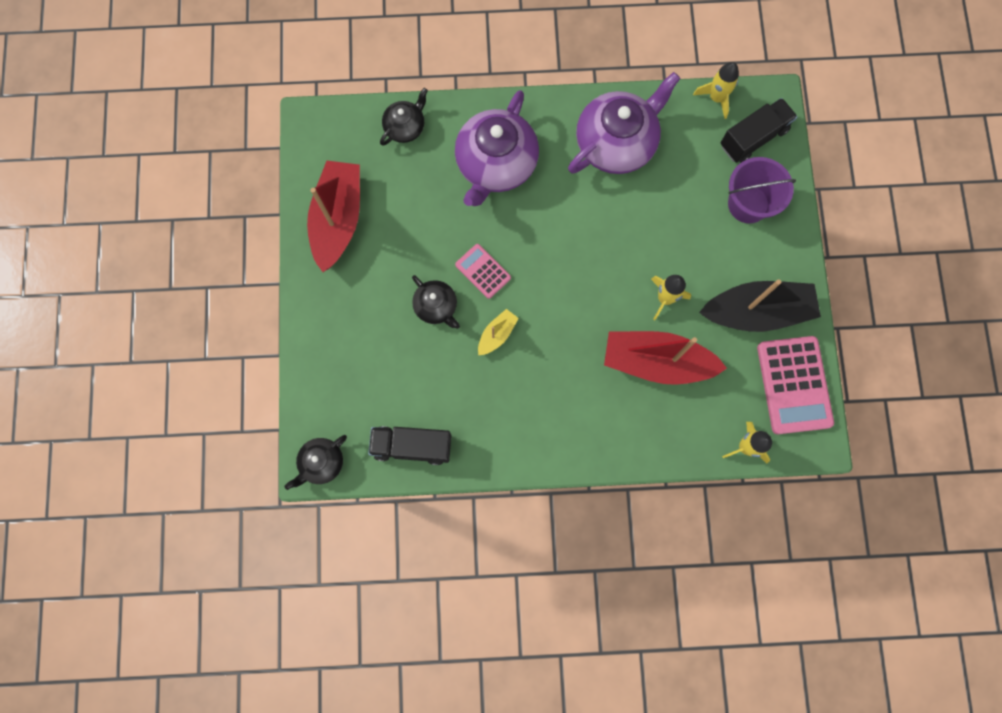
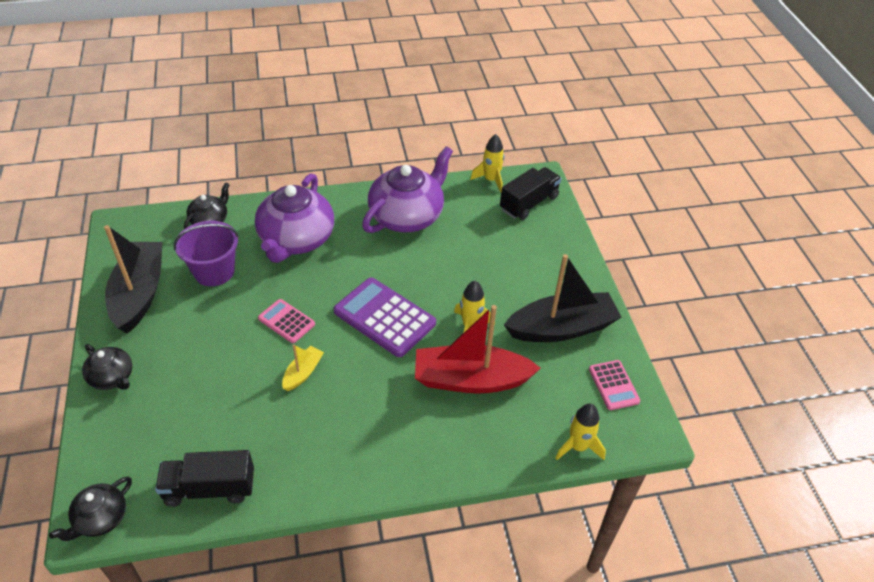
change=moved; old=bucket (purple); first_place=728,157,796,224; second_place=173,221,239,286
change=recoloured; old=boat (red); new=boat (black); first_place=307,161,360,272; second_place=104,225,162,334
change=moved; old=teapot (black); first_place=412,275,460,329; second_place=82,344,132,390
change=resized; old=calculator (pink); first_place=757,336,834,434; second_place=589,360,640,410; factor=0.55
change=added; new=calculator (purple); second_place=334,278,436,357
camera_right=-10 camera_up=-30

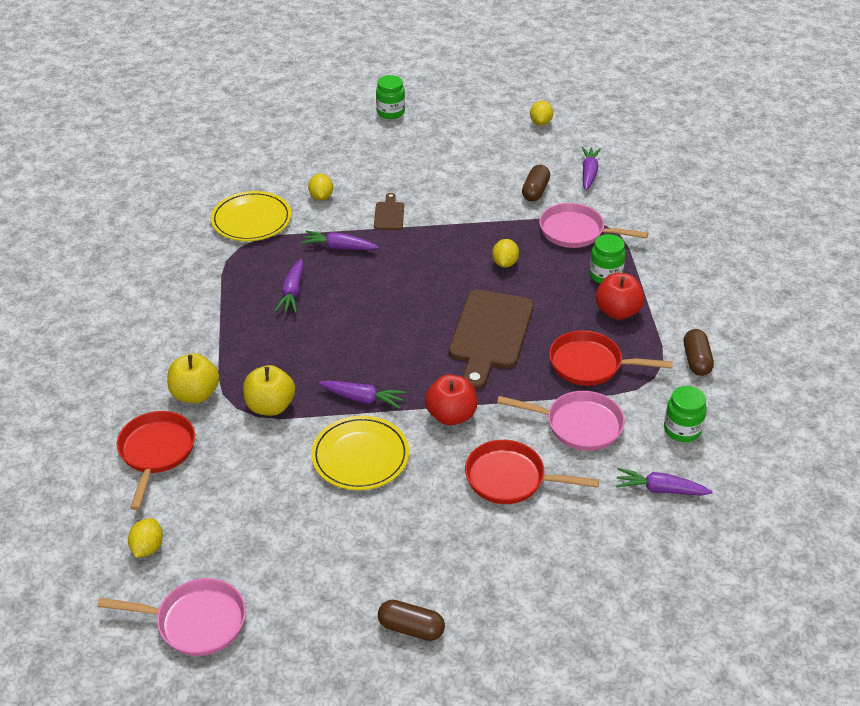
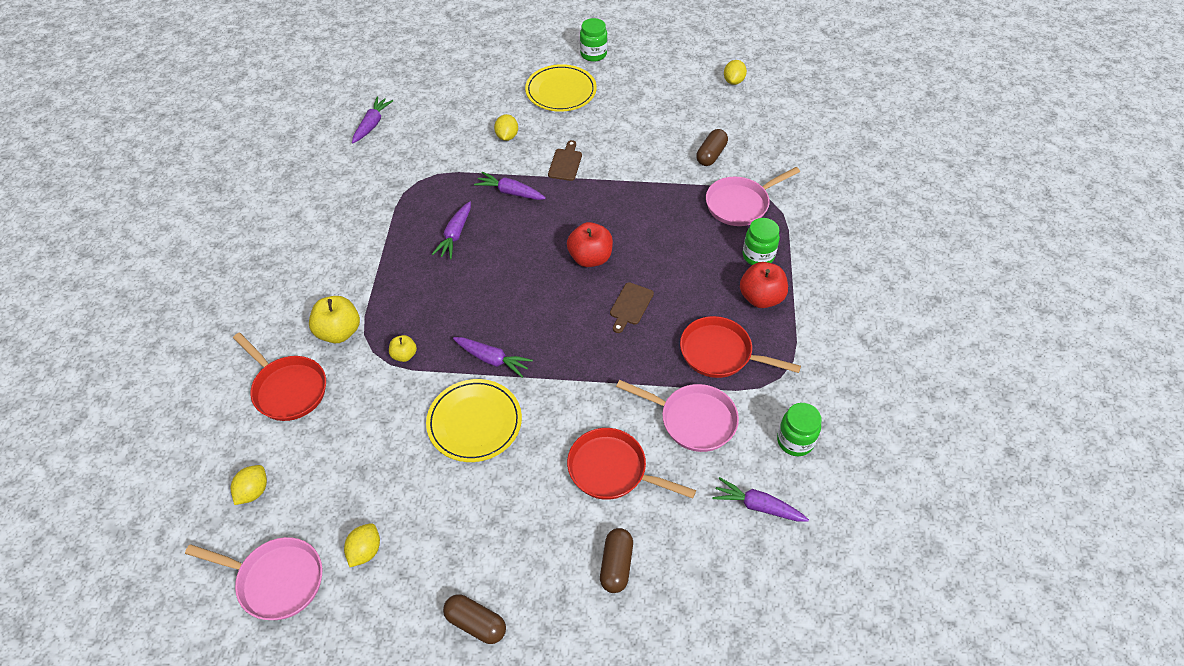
change=moved; old=carrot (purple); first_place=582,147,601,191; second_place=352,96,393,143
change=moved; old=plate (yellow); first_place=211,191,291,241; second_place=525,64,597,112
change=turned; old=pan (pink); first_place=539,203,648,248; second_place=706,167,800,226; degrees=-60
change=moved; old=lemon (yellow); first_place=492,239,519,268; second_place=344,523,380,567
change=resized; old=cutting board (brown); first_place=449,289,534,390; second_place=610,282,654,333; factor=0.47
change=moved; old=capsule (brown); first_place=684,329,714,376; second_place=600,528,633,593
change=resized; old=apple (yellow); first_place=243,365,295,416; second_place=389,335,417,362; factor=0.55
change=moved; old=apple (red); first_place=425,374,477,426; second_place=567,222,613,267
change=turned; old=pan (red); first_place=117,411,195,510; second_place=233,333,326,421; degrees=120
camera_right=10 camera_up=10

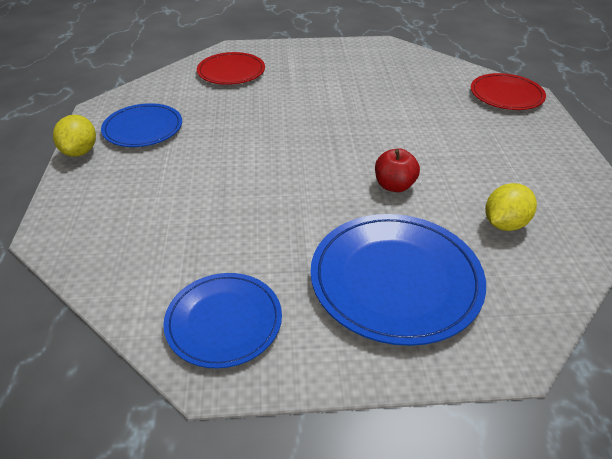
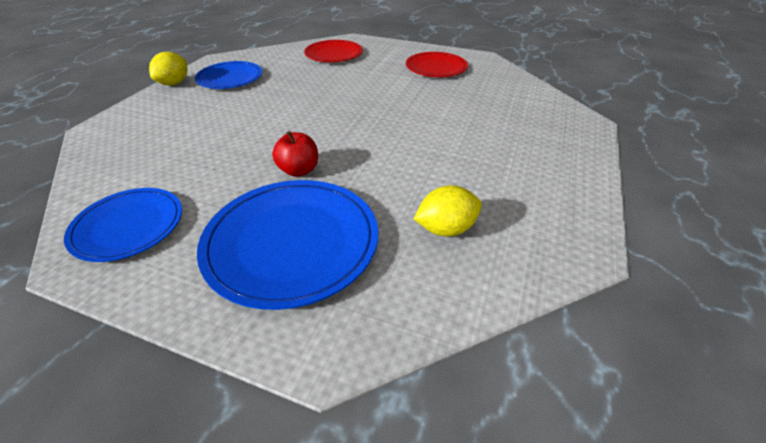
change=moved; old=plate (red); first_place=471,73,546,110; second_place=406,52,468,77
change=moved; old=apple (red); first_place=375,148,420,192; second_place=272,131,318,177
camera_right=25 camera_up=0

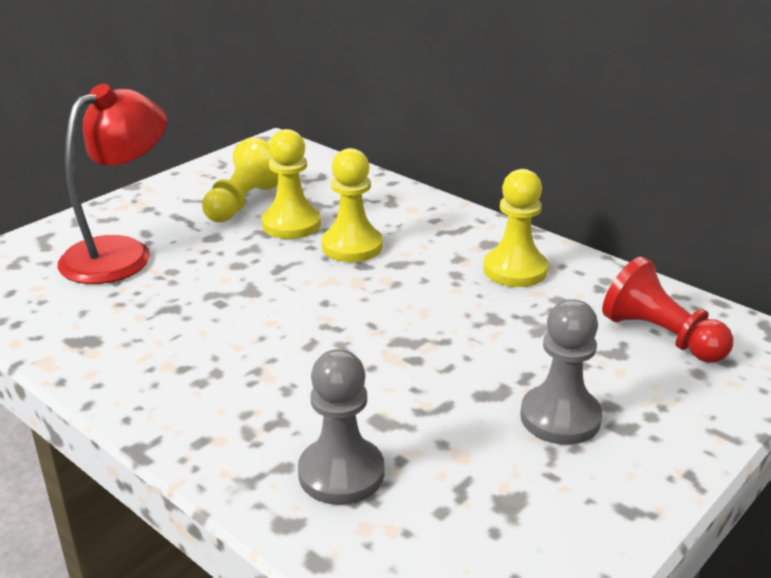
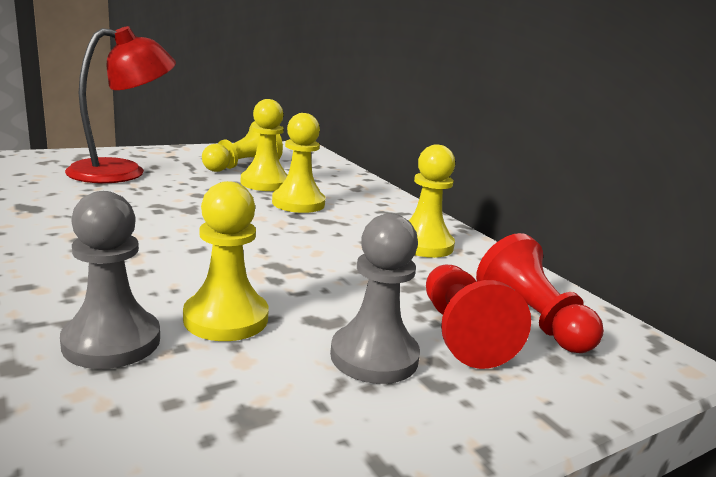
change=added; new=pawn (yellow); second_place=183,181,269,341
change=added; new=pawn (red); second_place=426,265,531,369
camera_right=15 camera_up=-10

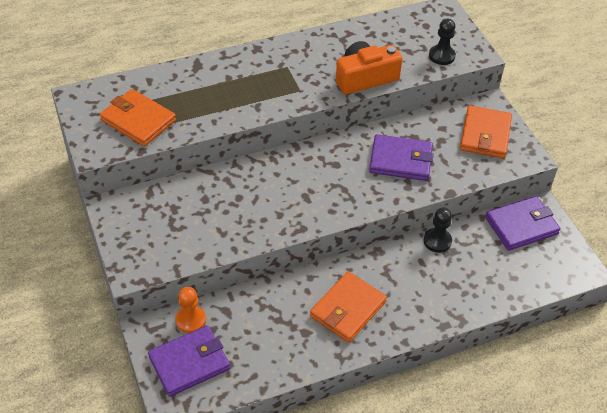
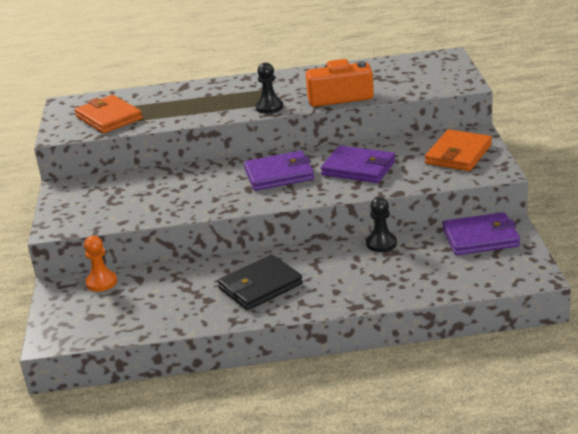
change=moved; old=pawn (black); first_place=429,18,456,65; second_place=256,62,283,114
change=recoloured; old=wallet (orange); new=wallet (black); first_place=310,271,387,343; second_place=217,255,303,310
change=moved; old=wallet (purple); first_place=148,325,230,397; second_place=244,151,314,191
camera_right=20 camera_up=-20

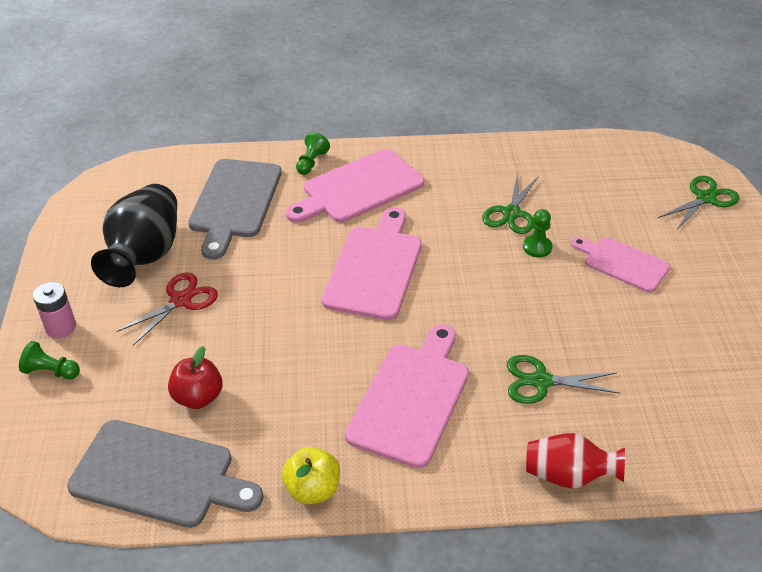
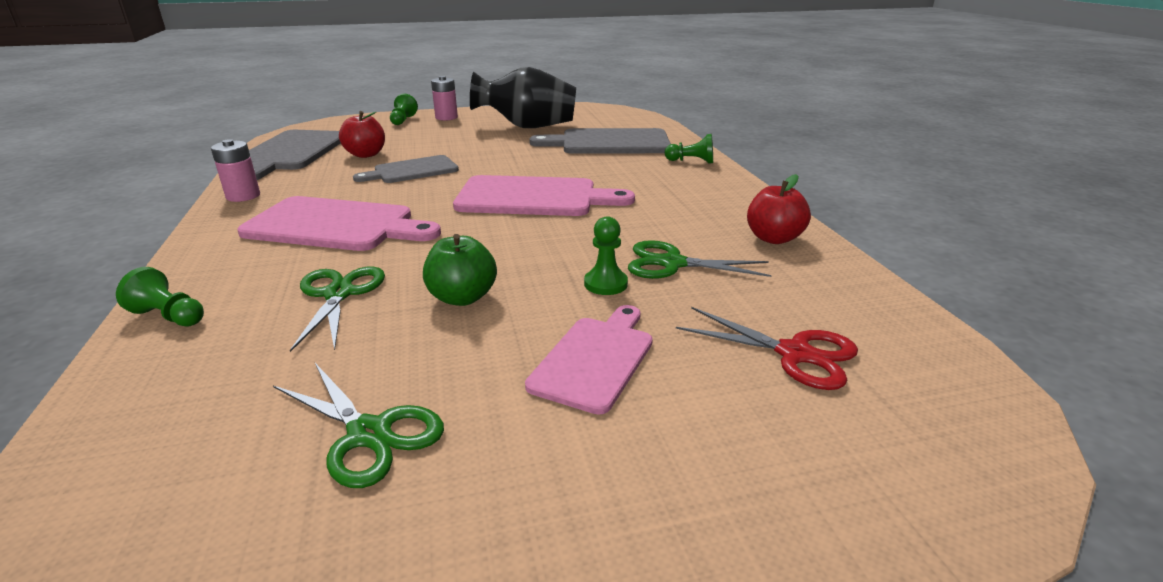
change=removed; old=cutting board (pink); first_place=286,149,424,223
change=moved; old=scissors (green); first_place=658,176,740,229; second_place=273,363,444,488
change=moved; old=scissors (red); first_place=116,272,218,345; second_place=676,307,858,390
change=replaced; old=vase (red); new=pawn (green); first_place=526,433,625,489; second_place=116,267,204,327
change=replaced; old=apple (yellow); new=battery (pink); first_place=282,447,340,504; second_place=211,139,260,202
change=added; new=cutting board (grey); second_place=353,155,459,183
change=added; new=apple (red); second_place=747,174,811,244
change=added; new=apple (green); second_place=423,234,497,306
camera_right=80 camera_up=-15

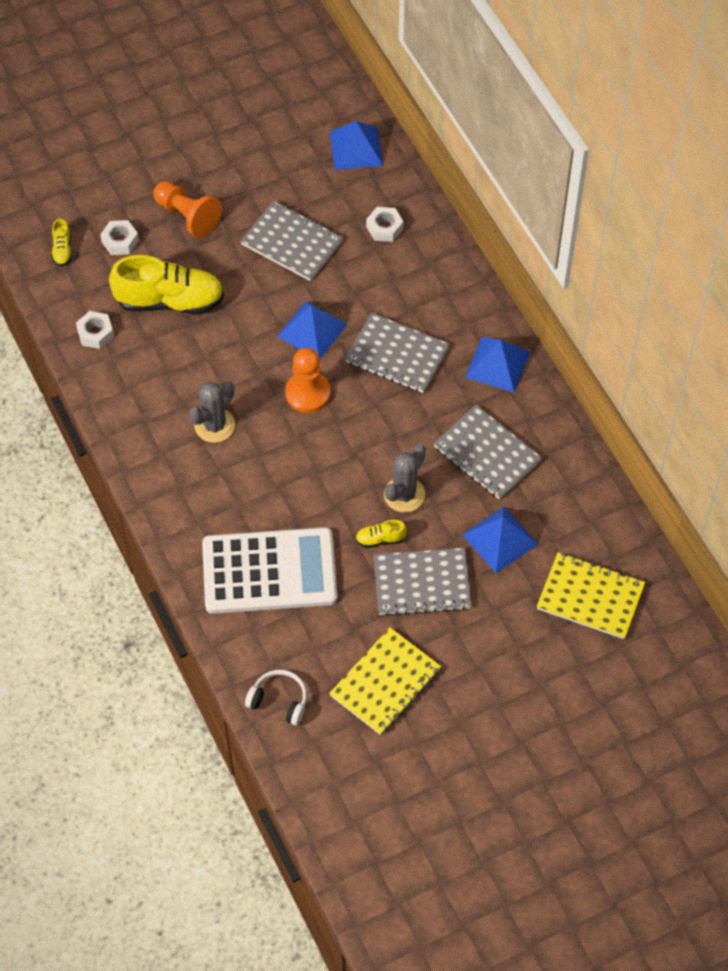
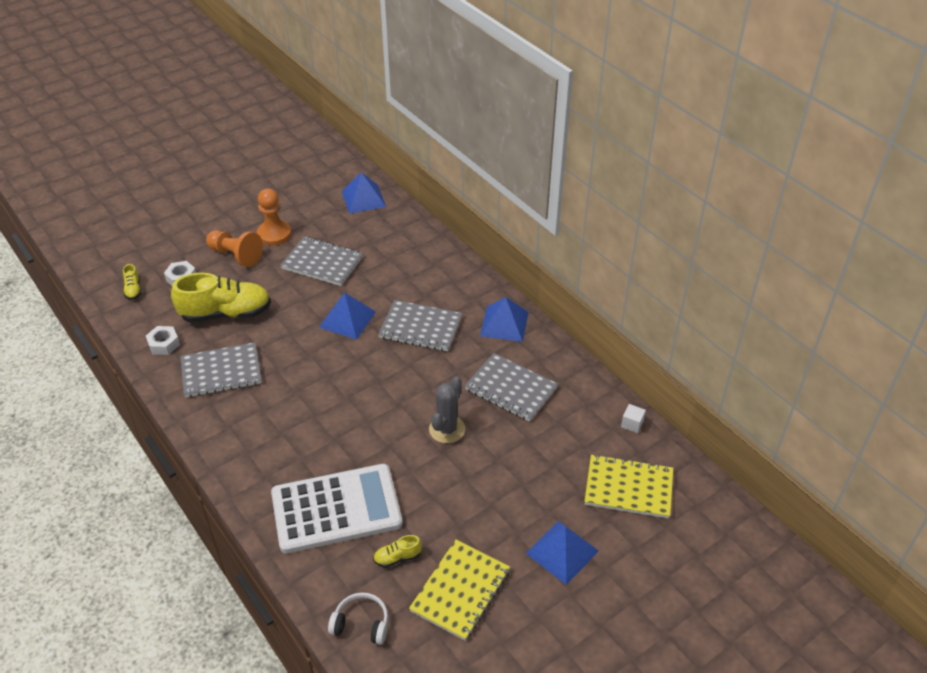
change=removed; old=nut (white); first_place=366,207,403,242
change=moved; old=pawn (orange); first_place=285,348,330,413; second_place=257,189,291,246
change=removed; old=cactus (grey); first_place=189,381,235,443
change=moved; old=pyramid (blue); first_place=463,507,538,573; second_place=526,521,599,585
change=moved; old=shoe (yellow); first_place=355,520,407,548; second_place=373,535,422,568
change=moved; old=notebook (grey); first_place=374,548,472,616; second_place=180,342,262,398
change=added; new=cube (white); second_place=621,404,646,433
camera_right=-10 camera_up=-15

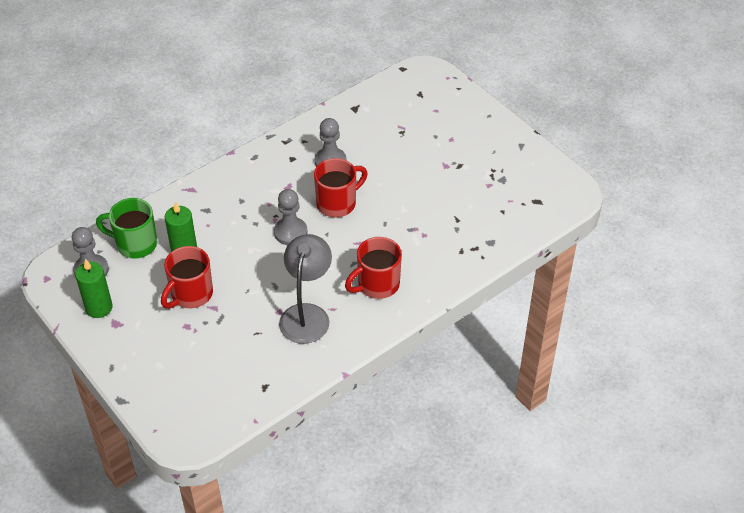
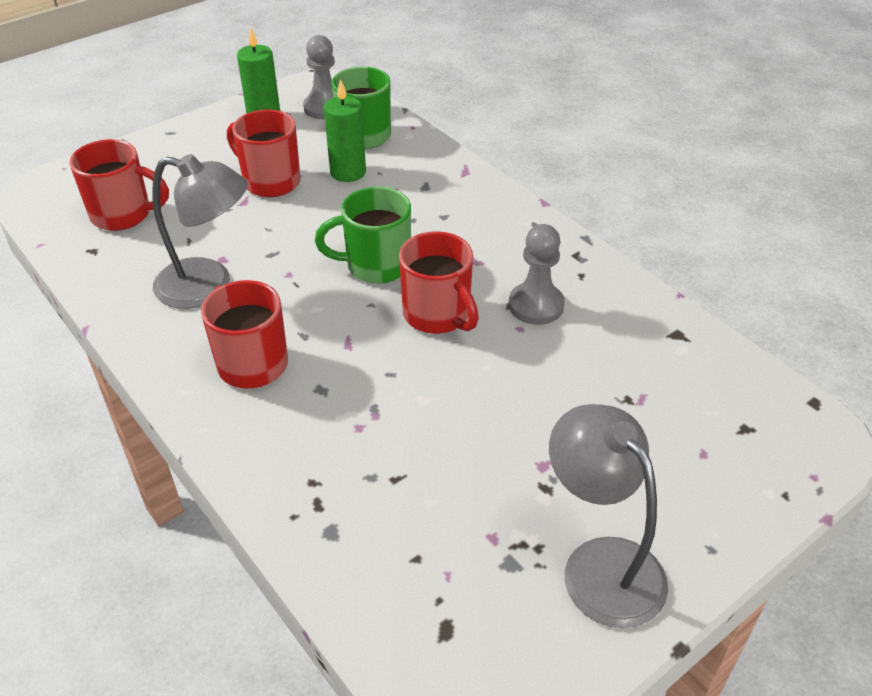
change=replaced; old=pawn (grey); new=mug (green); first_place=274,189,308,245; second_place=315,187,411,284
change=added; new=mug (red); second_place=69,139,169,231
change=added; new=lamp (grey); second_place=549,404,668,628
camera_right=90 camera_up=-5

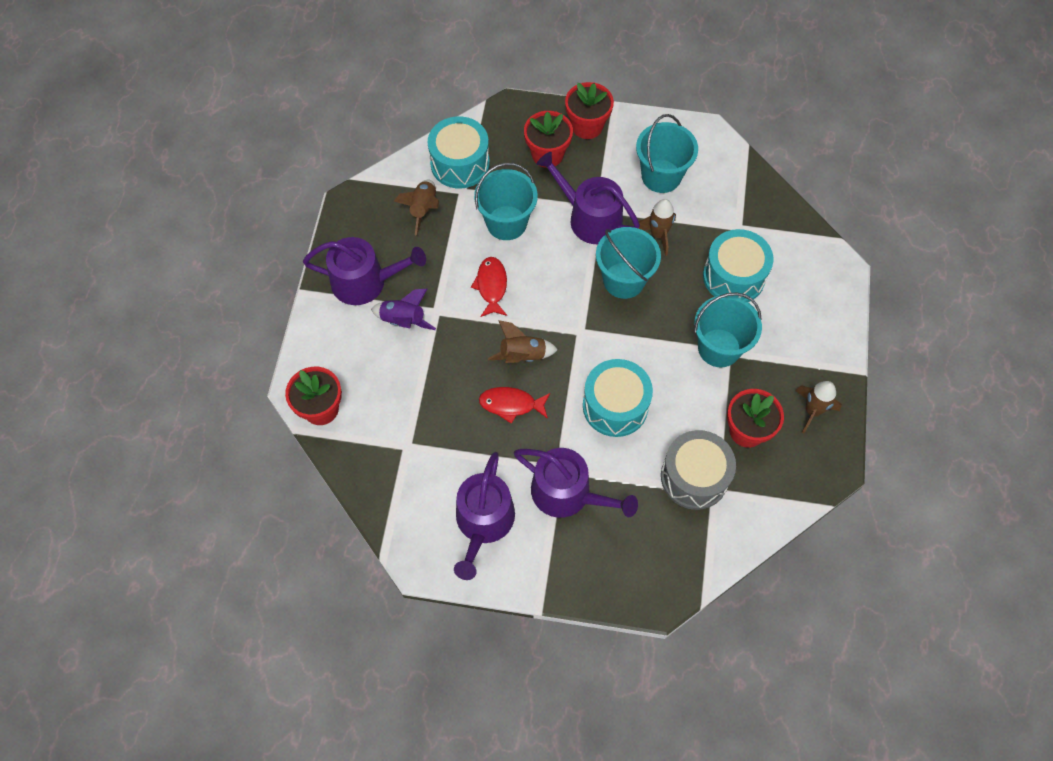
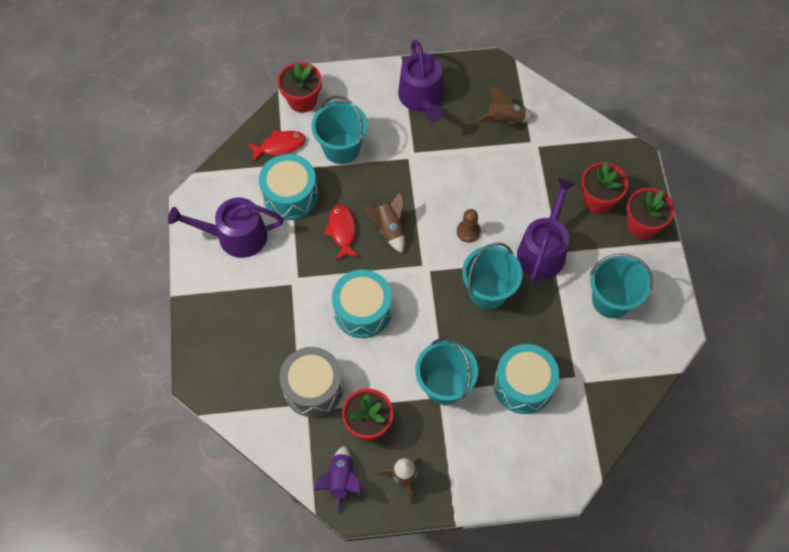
change=moved; old=drum (turquoise); first_place=428,116,490,188; second_place=259,154,318,220
change=moved; old=bucket (turquoise); first_place=474,163,538,240; second_place=312,96,368,164
change=removed; old=rocket (brown); first_place=638,199,676,256
change=moved; old=fish (red); first_place=471,257,507,317; second_place=247,130,306,162
change=moved; old=rocket (purple); first_place=371,289,436,330; second_place=314,446,361,514
change=removed; old=watering can (purple); first_place=514,448,638,518
change=added; new=pawn (brown); second_place=457,209,481,243
camera_right=75 camera_up=0

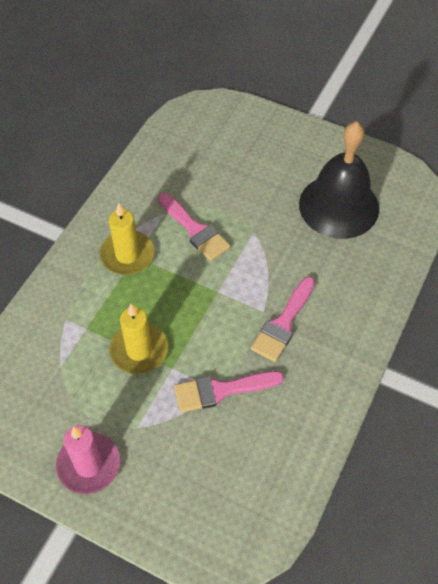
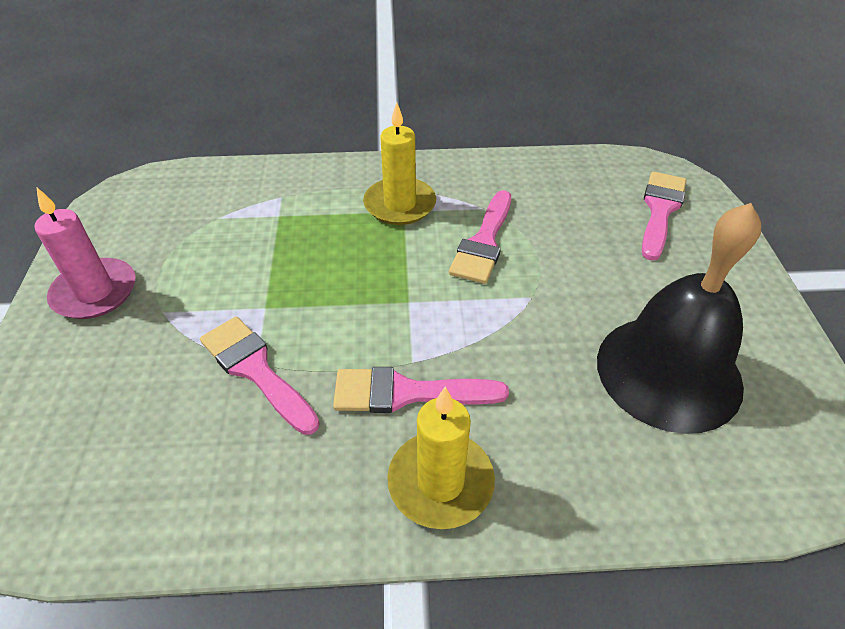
change=moved; old=candle (yellow); first_place=109,304,168,374; second_place=387,387,495,529
change=added; new=brush (pink); second_place=642,171,686,261
camera_right=60 camera_up=-10

